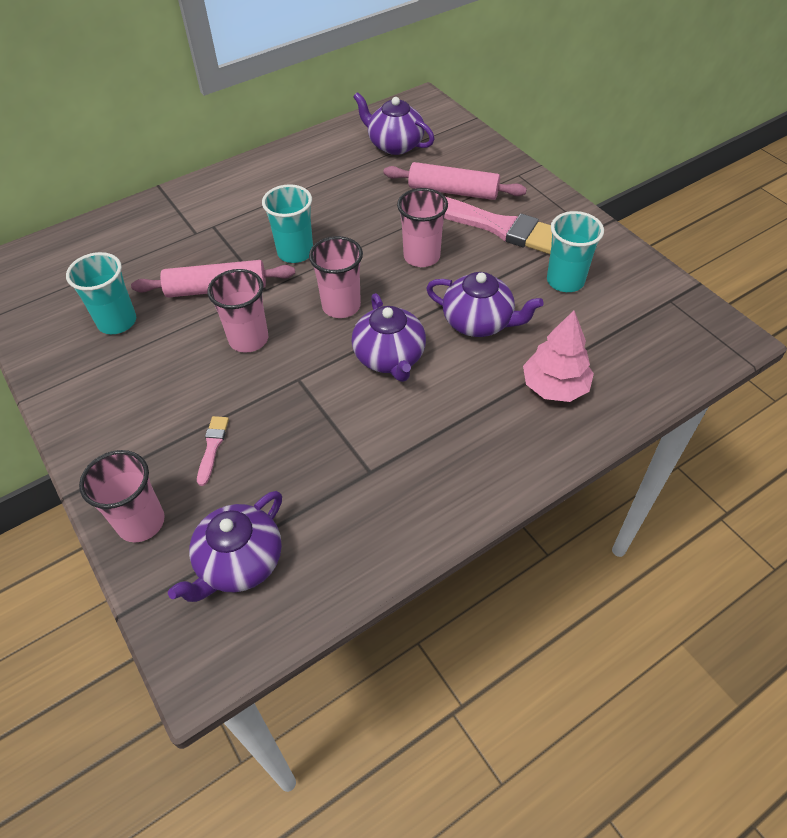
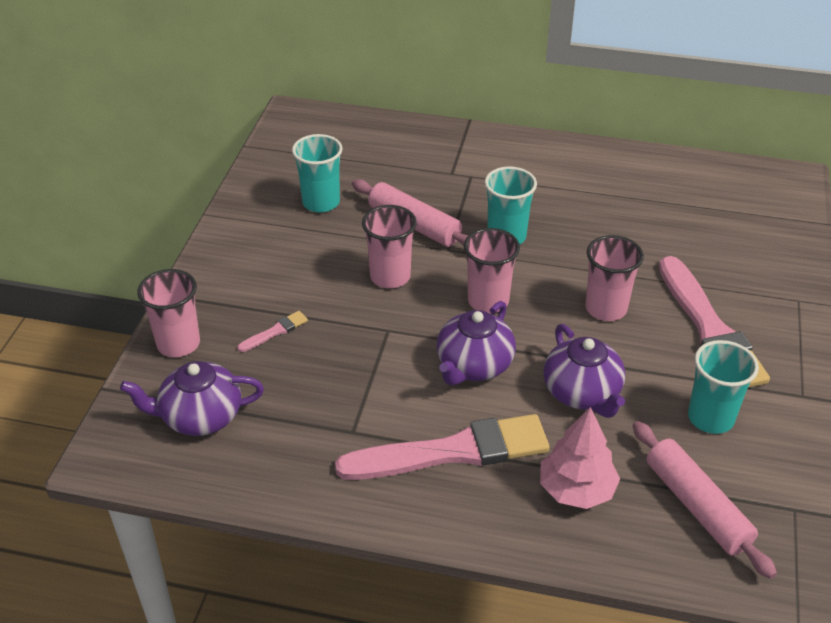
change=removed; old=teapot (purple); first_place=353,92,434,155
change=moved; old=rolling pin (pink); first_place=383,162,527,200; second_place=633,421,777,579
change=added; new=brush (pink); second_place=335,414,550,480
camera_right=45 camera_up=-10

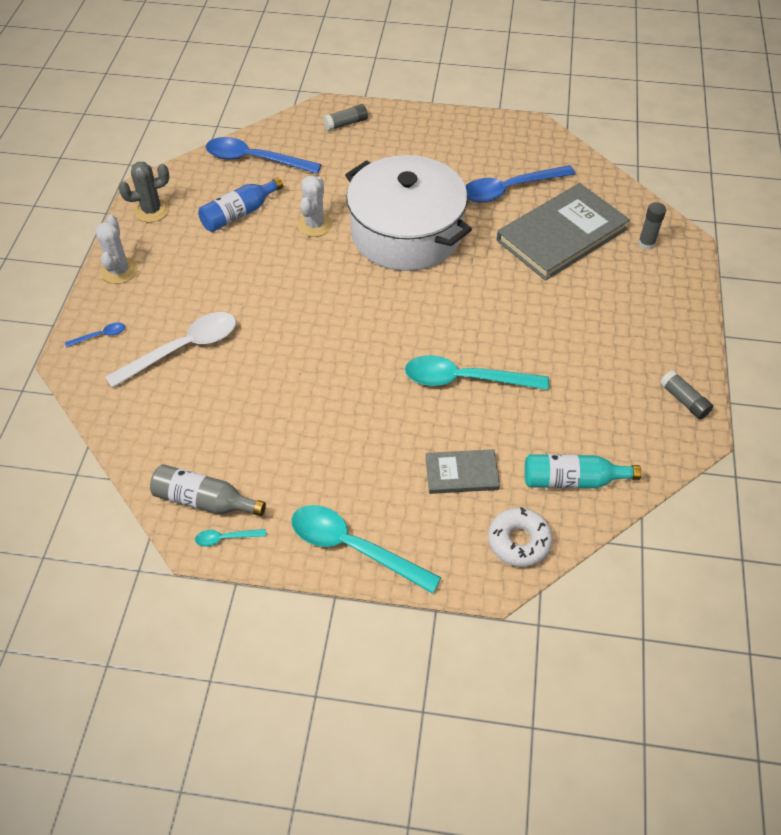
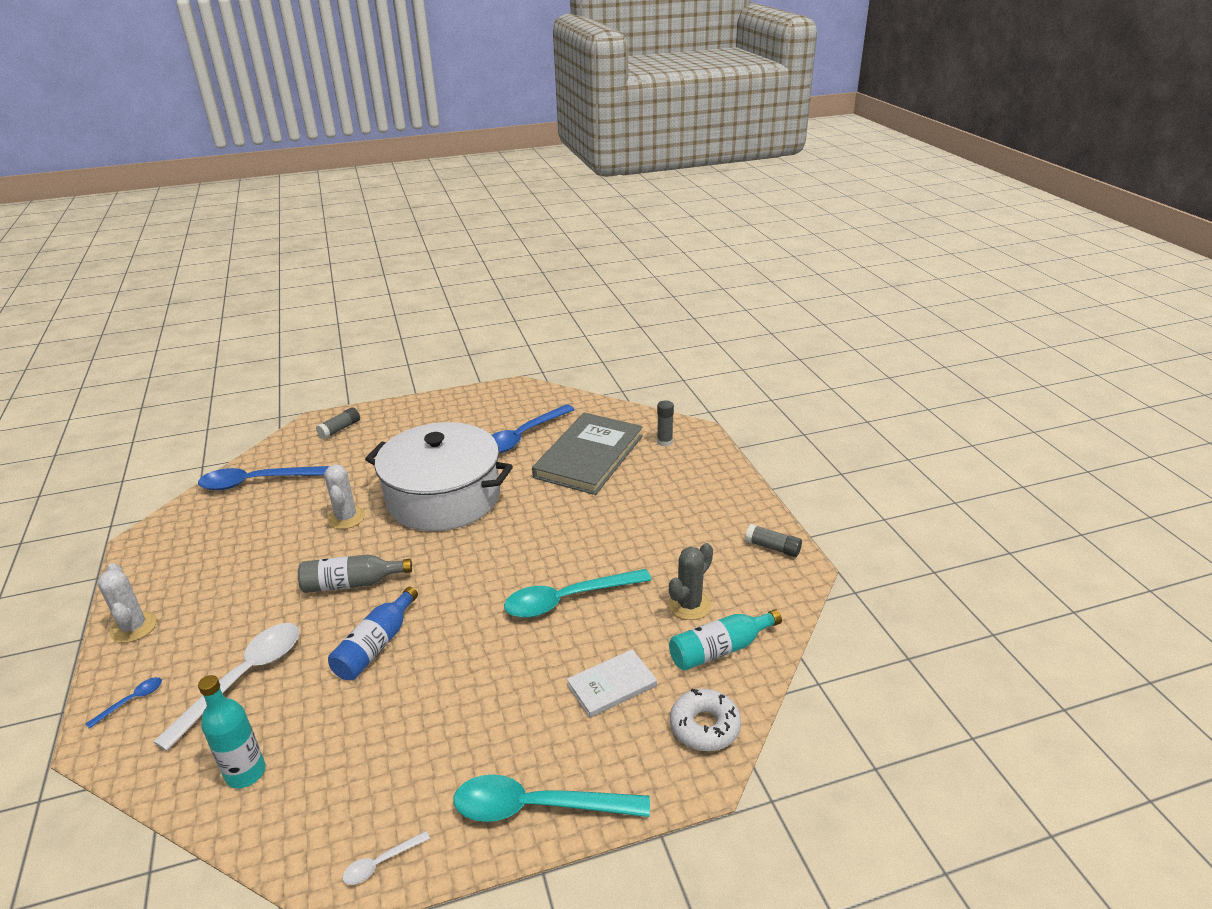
change=moved; old=cactus (grey); first_place=118,162,169,222; second_place=668,543,713,620
change=moved; old=bottle (blue); first_place=198,177,283,232; second_place=328,587,418,680
change=recoloured; old=book (grey); new=book (white); first_place=425,449,500,494; second_place=567,649,657,718
change=moved; old=bottle (grey); first_place=150,464,266,516; second_place=298,555,412,593
change=recoloured; old=spoon (turquoise); new=spoon (white); first_place=195,529,266,547; second_place=342,831,430,885
change=added; new=bottle (turquoise); second_place=198,675,266,789
camera_right=-25 camera_up=-20

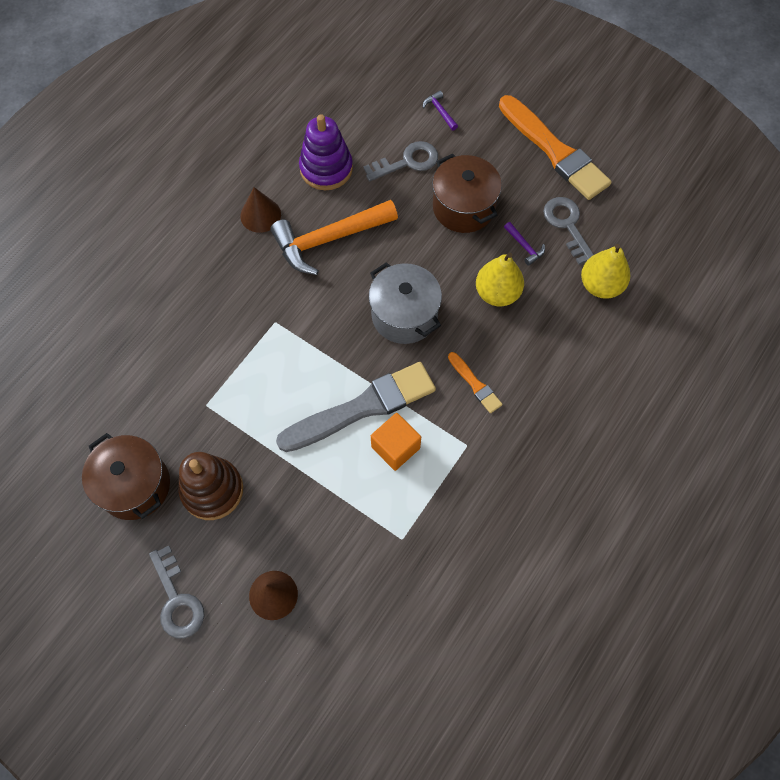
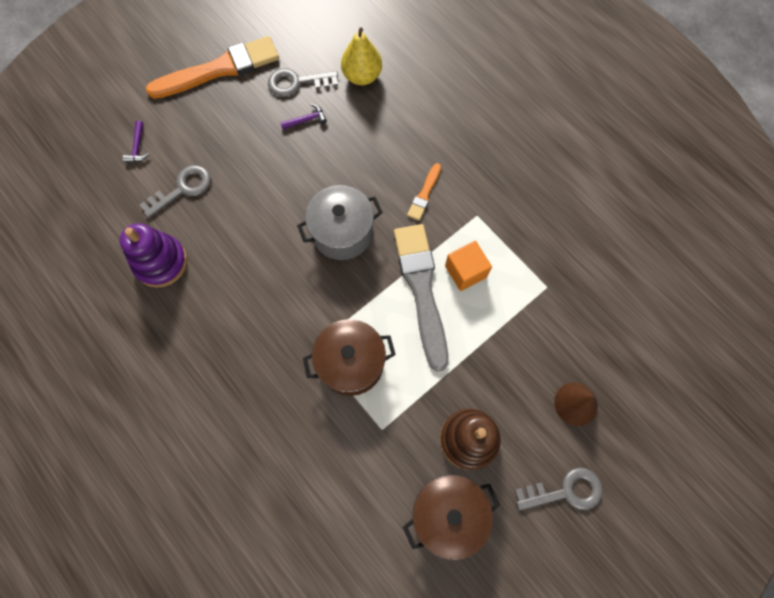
change=turned; old=hammer (purple); first_place=422,91,458,131; second_place=123,120,150,163; degrees=-75
change=turned; old=key (grey); first_place=363,141,438,181; second_place=140,165,211,218; degrees=60
change=moved; old=pot (brown); first_place=432,154,502,233; second_place=303,319,396,396
change=removed; old=cone (brown); first_place=240,187,281,233
change=removed; old=hammer (orange); first_place=271,200,398,275
change=removed; old=pear (yellow); first_place=476,253,524,306
change=turned; old=brush (orange); first_place=448,352,503,413; second_place=407,163,441,221; degrees=135
camera_right=-75 camera_up=5

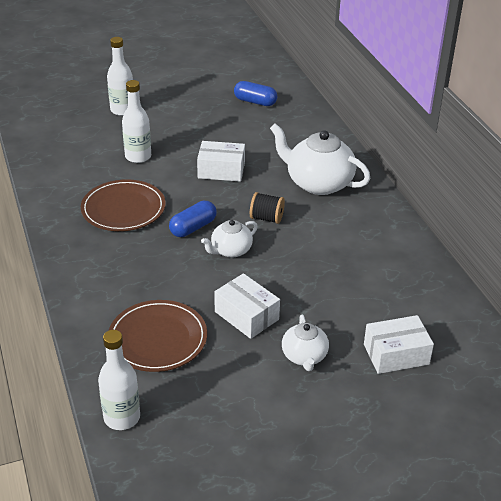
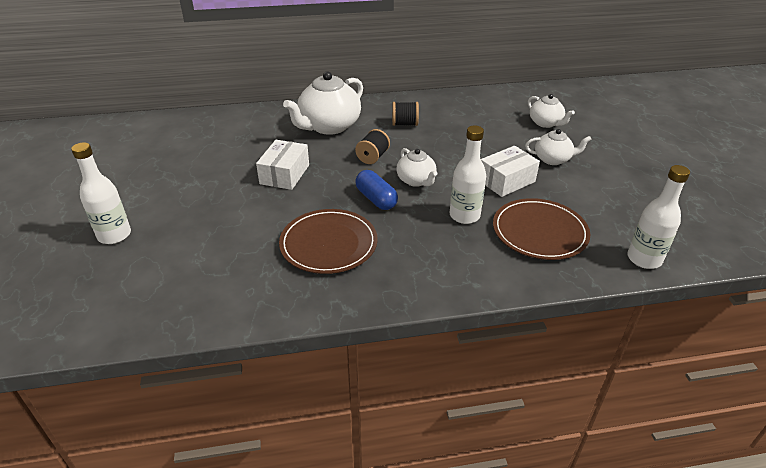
change=moved; old=bottle (white); first_place=122,80,151,163; second_place=449,126,486,224
change=removed; old=capsule (blue); first_place=234,81,277,106
change=replaced; old=box (white); new=teapot (white); first_place=364,315,434,374; second_place=528,94,575,128
change=added; new=spool (black); second_place=392,102,419,126
camera_right=-80 camera_up=0

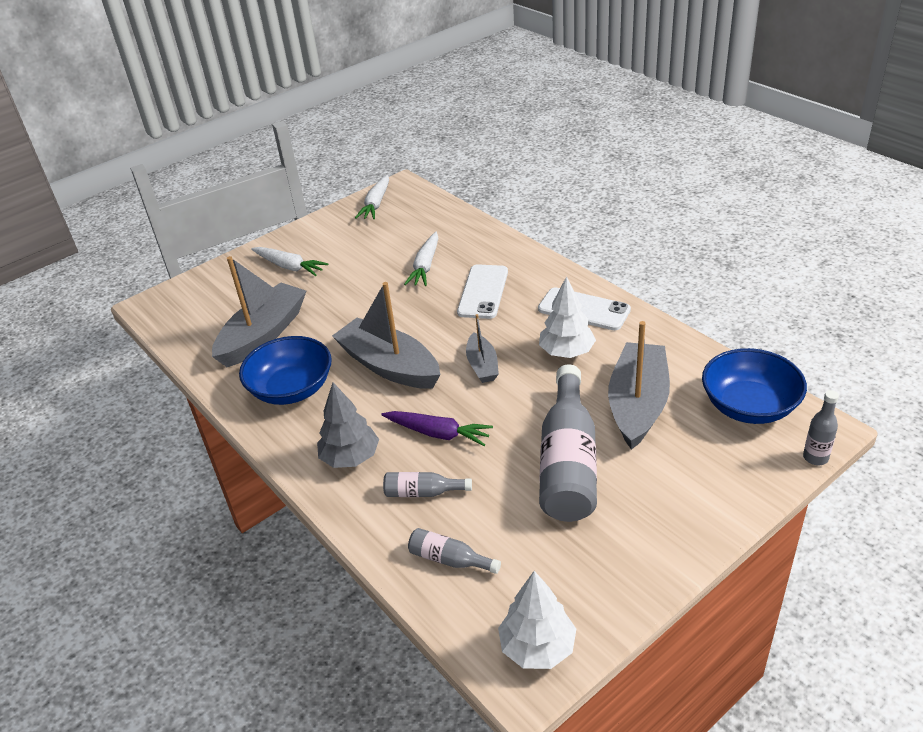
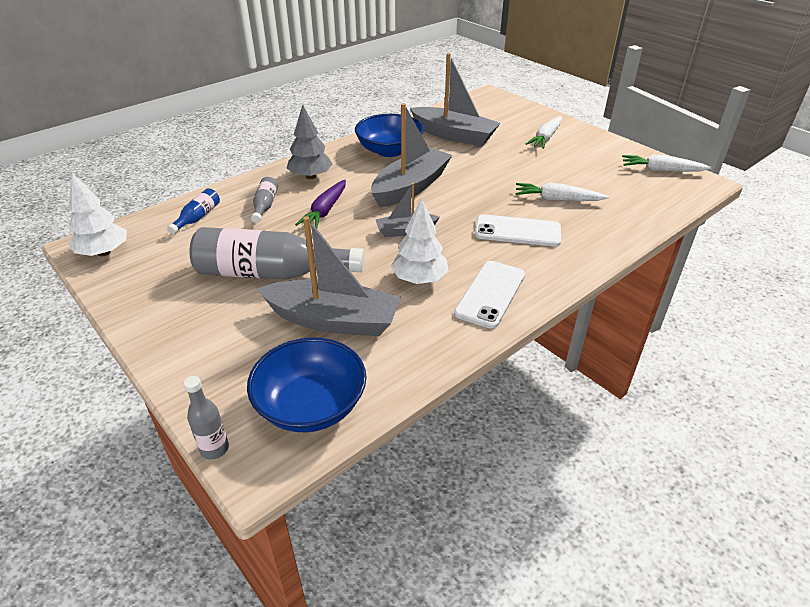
change=recoloured; old=bottle (grey); new=bottle (blue); first_place=408,528,501,574; second_place=167,188,220,234
camera_right=85 camera_up=0

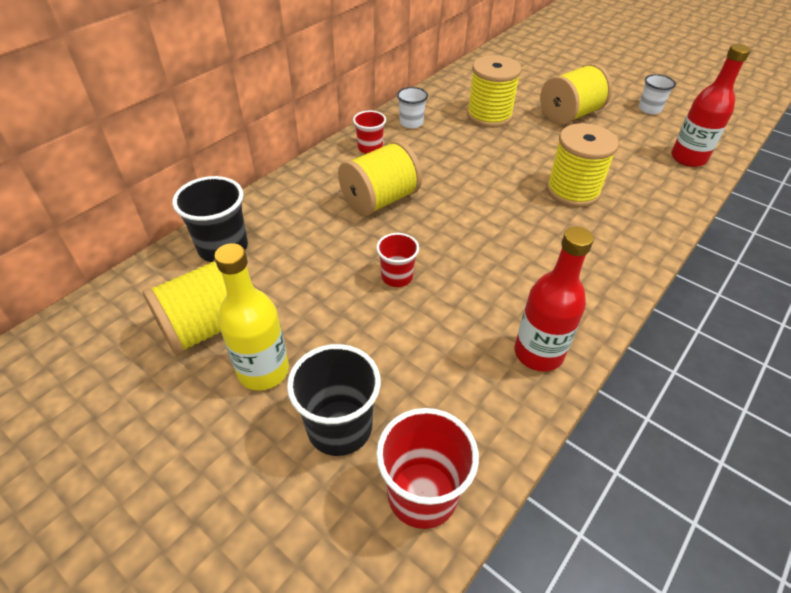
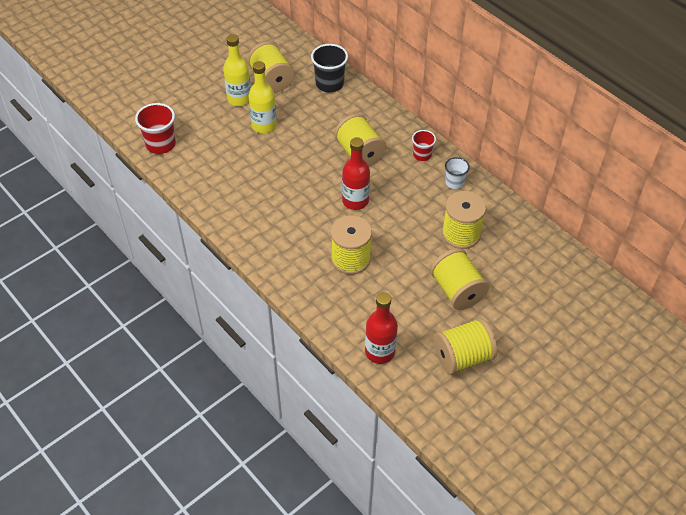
change=replaced; old=cup (white); new=spool (yellow); first_place=638,74,676,114; second_place=434,318,497,374
change=moved; old=bottle (red); first_place=515,227,594,372; second_place=342,137,370,210
change=removed; old=cup (red); first_place=376,233,419,287
change=removed; old=cup (black); first_place=287,344,381,456
change=added; new=bottle (yellow); second_place=249,61,277,133
camera_right=100 camera_up=5

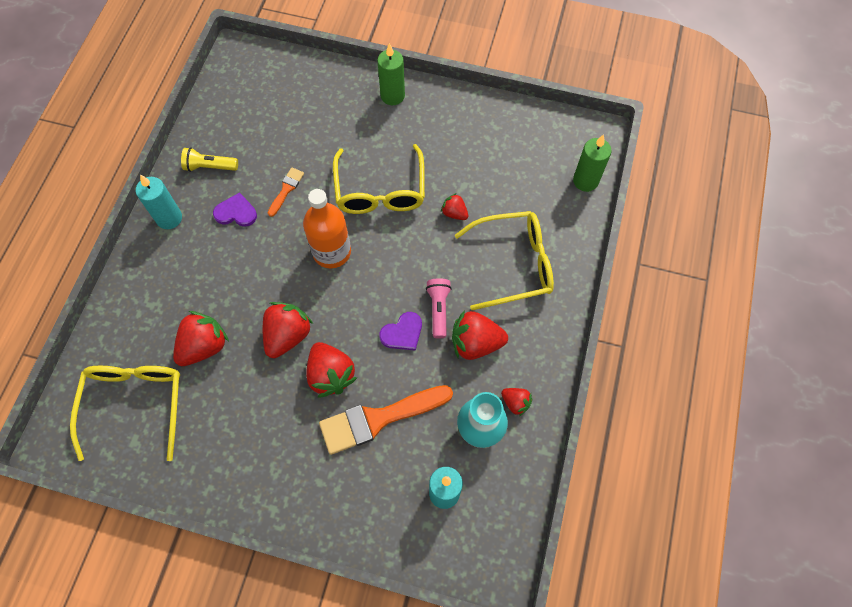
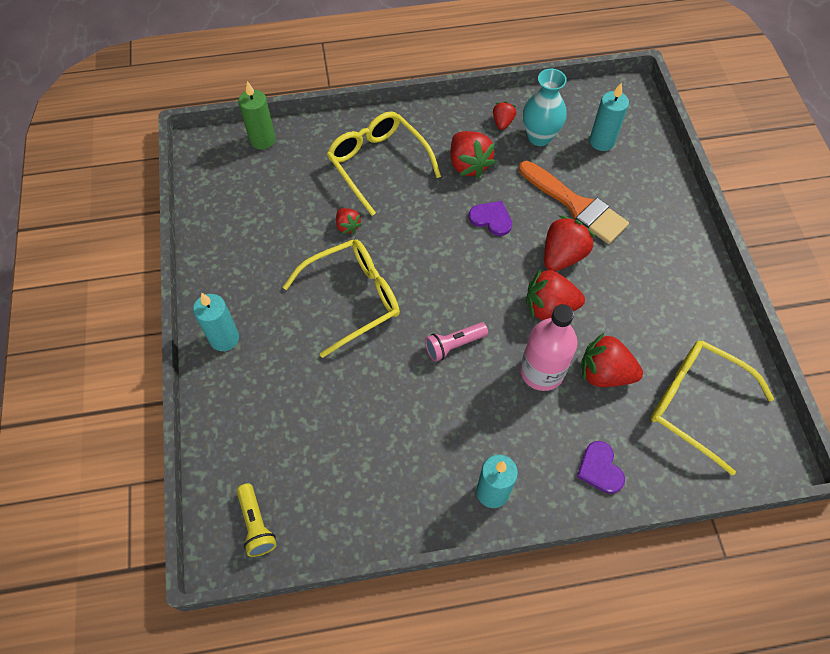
change=recoloured; old=candle (green); new=candle (turquoise); first_place=377,43,405,105; second_place=193,293,239,351
change=moved; old=flashlight (yellow); first_place=181,147,238,172; second_place=237,483,276,557
change=removed; old=brush (orange); first_place=268,168,304,217
change=removed; old=bottle (orange); first_place=303,189,351,268
change=moved; old=heart (purple); first_place=213,192,257,227; second_place=577,441,625,494
change=turned; old=strawberry (red); first_place=441,193,468,220; second_place=336,208,362,234; degrees=-45
change=moved; old=flashlight (pink); first_place=426,278,452,339; second_place=425,322,488,362
change=turned; old=glasses (yellow); first_place=70,366,180,461; second_place=651,340,774,476; degrees=60
change=added; new=bottle (pink); second_place=520,304,578,391
camera_right=-115 camera_up=-5

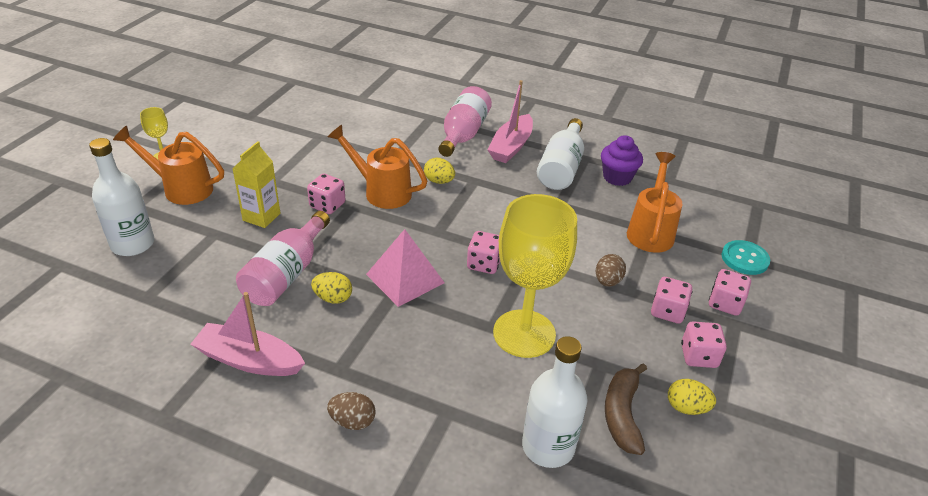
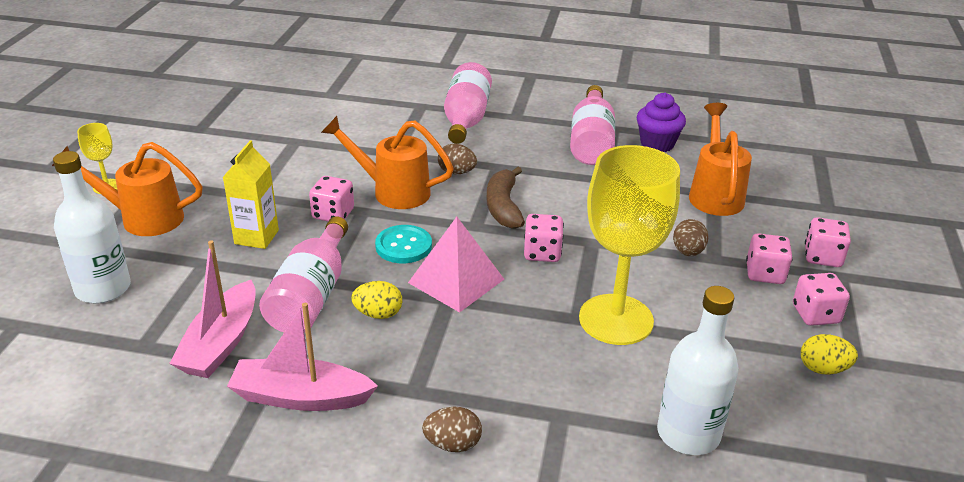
change=moved; old=boat (pink); first_place=487,80,533,163; second_place=169,240,256,378
change=recoloured; old=bottle (white); new=bottle (pink); first_place=537,118,584,190; second_place=570,85,615,165
change=recoloured; old=egg (yellow); new=egg (brown); first_place=424,158,455,184; second_place=438,144,477,174
change=moved; old=button (turquoise); first_place=722,240,770,275; second_place=375,225,432,263
change=moved; old=banana (brown); first_place=605,363,647,455; second_place=487,167,525,229
camera_right=-10 camera_up=-5

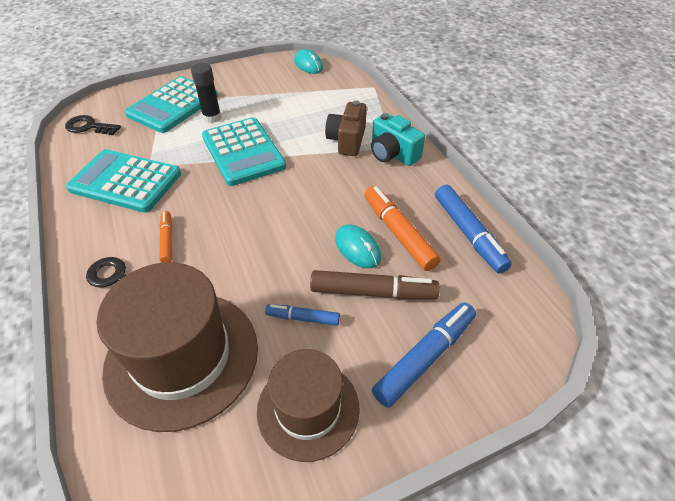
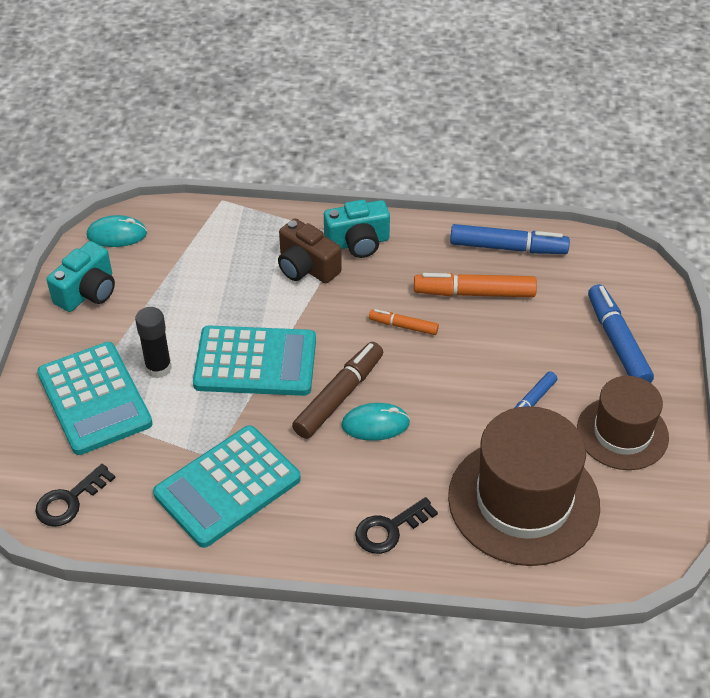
change=moved; old=marker (orange); first_place=159,211,172,263; second_place=369,309,439,335
change=moved; old=mouse (turquoise); first_place=335,224,381,268; second_place=341,403,410,441
change=moved; old=marker (brown); first_place=310,270,440,300; second_place=292,342,383,439
change=added; new=camera (turquoise); second_place=47,241,115,312
camera_right=-60 camera_up=0

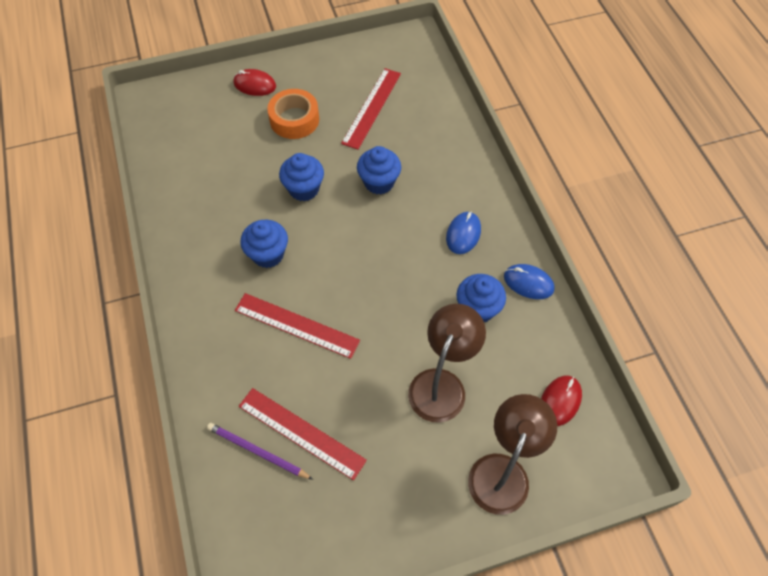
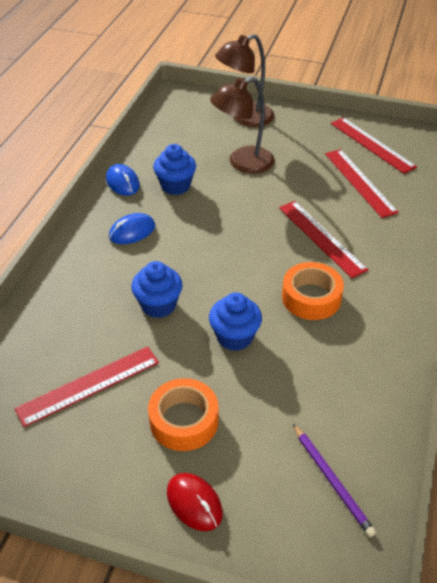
change=replaced; old=cupcake (blue); new=tape (orange); first_place=240,220,288,268; second_place=282,262,344,320
change=removed; old=mouse (red); first_place=541,376,582,426
change=moved; old=pencil (purple); first_place=207,423,313,480; second_place=293,424,376,537
change=added; new=ruler (red); second_place=331,117,417,174
camera_right=-145 camera_up=-15

